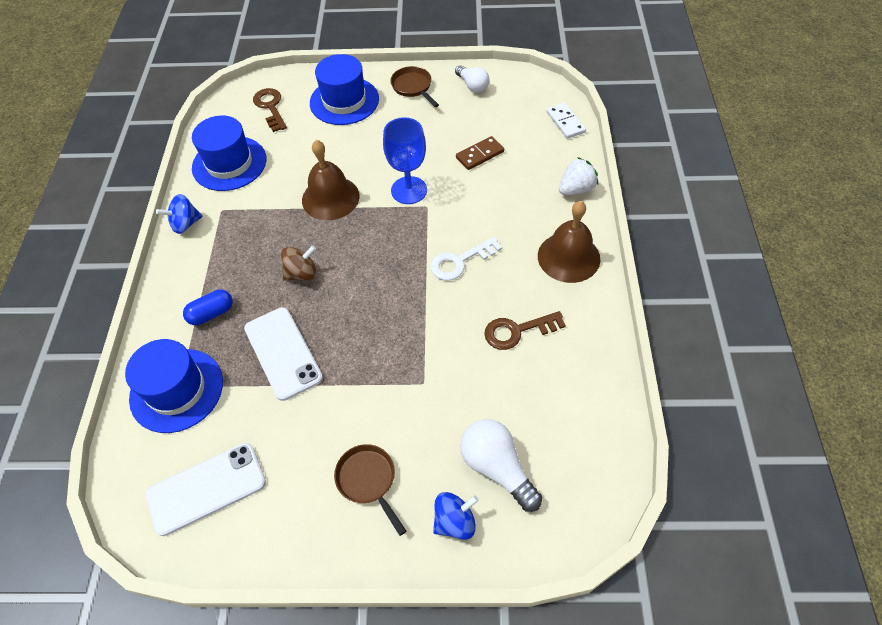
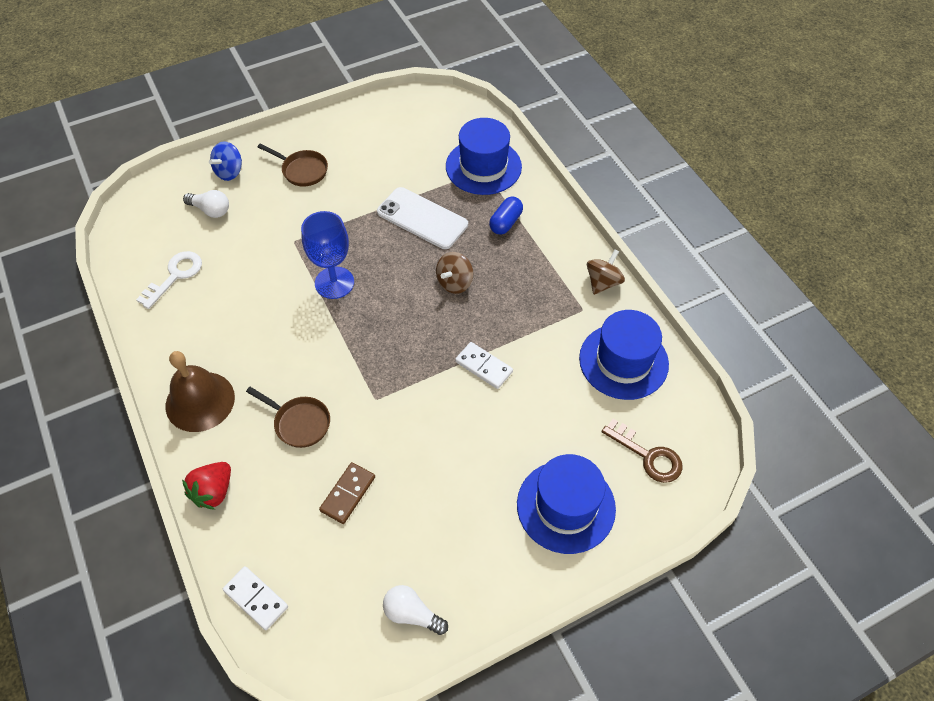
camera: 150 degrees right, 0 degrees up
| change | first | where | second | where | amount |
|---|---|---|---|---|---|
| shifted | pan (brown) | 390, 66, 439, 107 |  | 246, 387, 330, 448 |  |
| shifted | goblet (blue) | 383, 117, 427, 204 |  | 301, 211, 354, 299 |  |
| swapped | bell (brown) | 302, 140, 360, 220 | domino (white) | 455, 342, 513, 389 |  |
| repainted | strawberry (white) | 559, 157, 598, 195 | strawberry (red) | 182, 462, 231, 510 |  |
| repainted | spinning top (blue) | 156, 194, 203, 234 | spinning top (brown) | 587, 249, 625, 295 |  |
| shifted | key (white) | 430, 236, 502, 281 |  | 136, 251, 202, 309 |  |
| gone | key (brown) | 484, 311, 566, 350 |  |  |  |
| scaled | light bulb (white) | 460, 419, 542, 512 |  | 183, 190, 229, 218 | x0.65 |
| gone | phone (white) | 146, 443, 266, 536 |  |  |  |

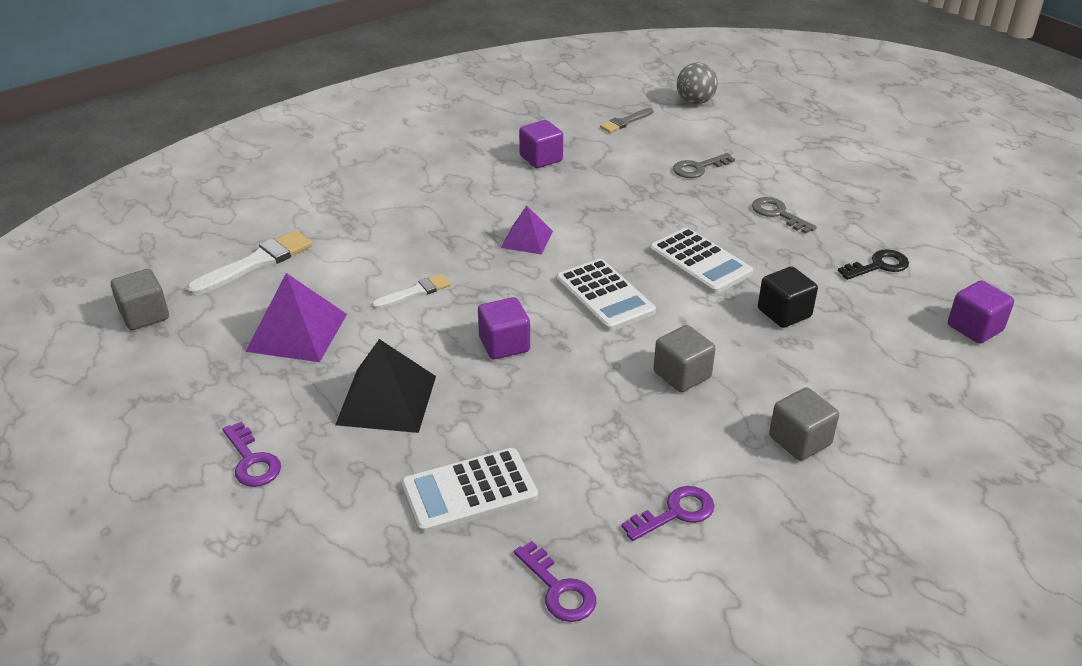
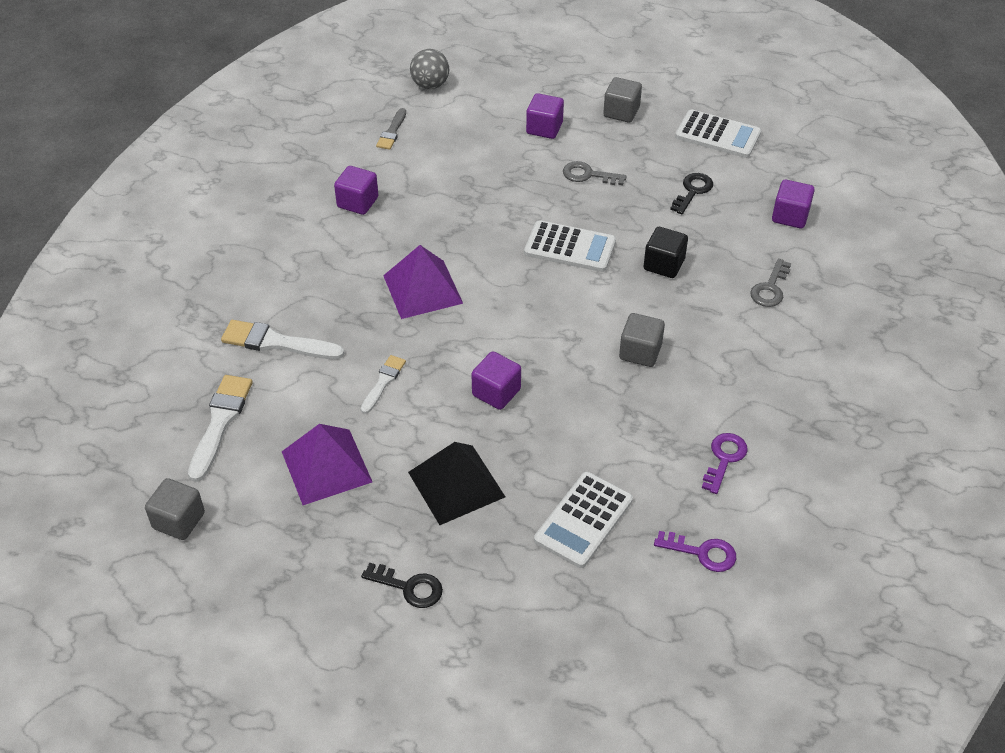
camera: 35 degrees left, 10 degrees up
| change | first | where | second | where | amount |
|---|---|---|---|---|---|
| shifted | key (grey) | 673, 153, 735, 178 |  | 750, 259, 791, 307 |  |
| scaled | pyramid (purple) | 501, 206, 553, 255 |  | 383, 245, 463, 319 | x1.63 |
| shifted | calculator (white) | 556, 259, 656, 331 |  | 675, 109, 761, 158 |  |
| shifted | cube (grey) | 769, 388, 839, 461 |  | 603, 77, 642, 123 |  |
| repainted | key (purple) | 222, 422, 281, 487 | key (black) | 361, 563, 443, 608 |  |
| new |  |  | cube (purple) | 526, 93, 564, 139 |  |
| new |  |  | brush (white) | 221, 320, 344, 359 |  |

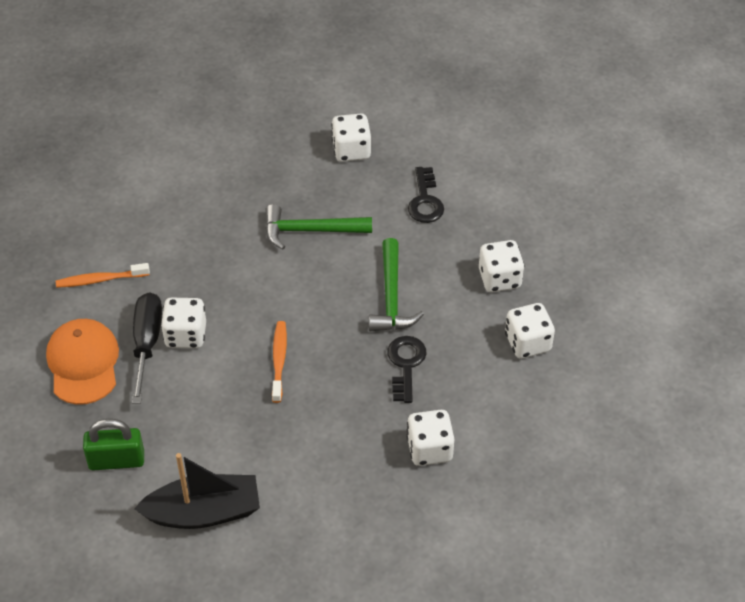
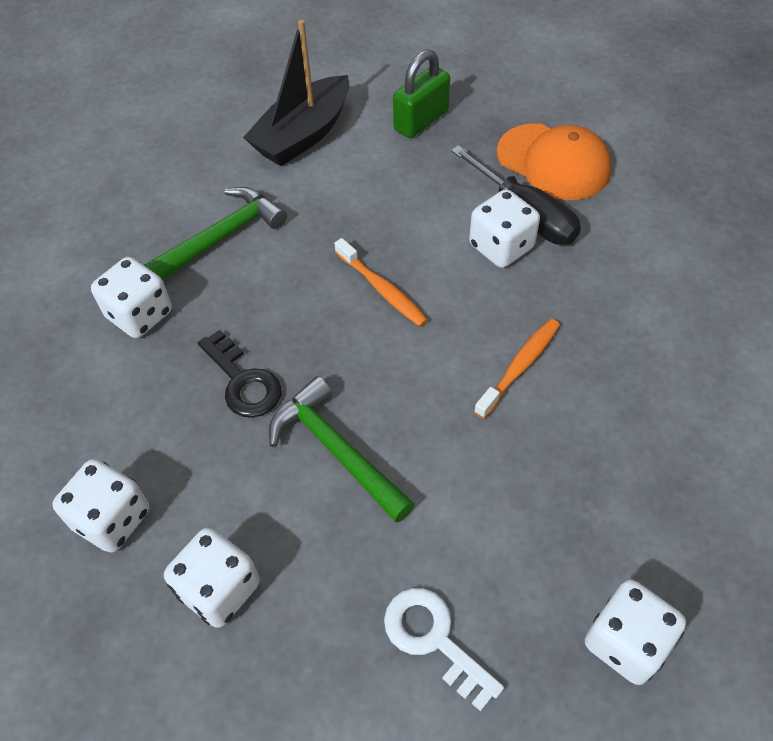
camera: 140 degrees right, 5 degrees up
| change | first | where | second | where | amount |
|---|---|---|---|---|---|
| repainted | key (black) | 408, 167, 444, 223 | key (white) | 384, 588, 504, 712 |  |
| shifted | hammer (green) | 265, 204, 372, 249 |  | 144, 187, 287, 280 |  |
| shifted | toothbrush (orange) | 56, 263, 150, 288 |  | 474, 319, 560, 419 |  |

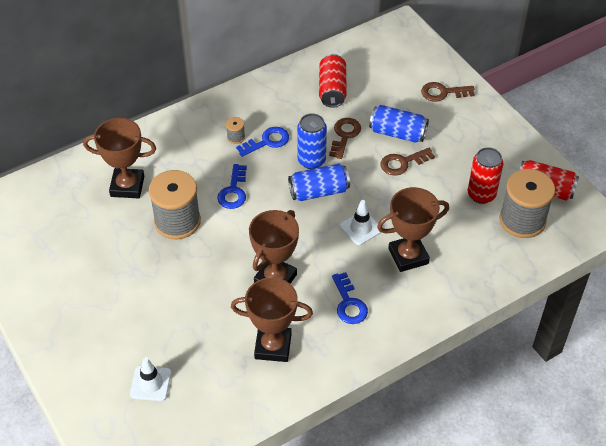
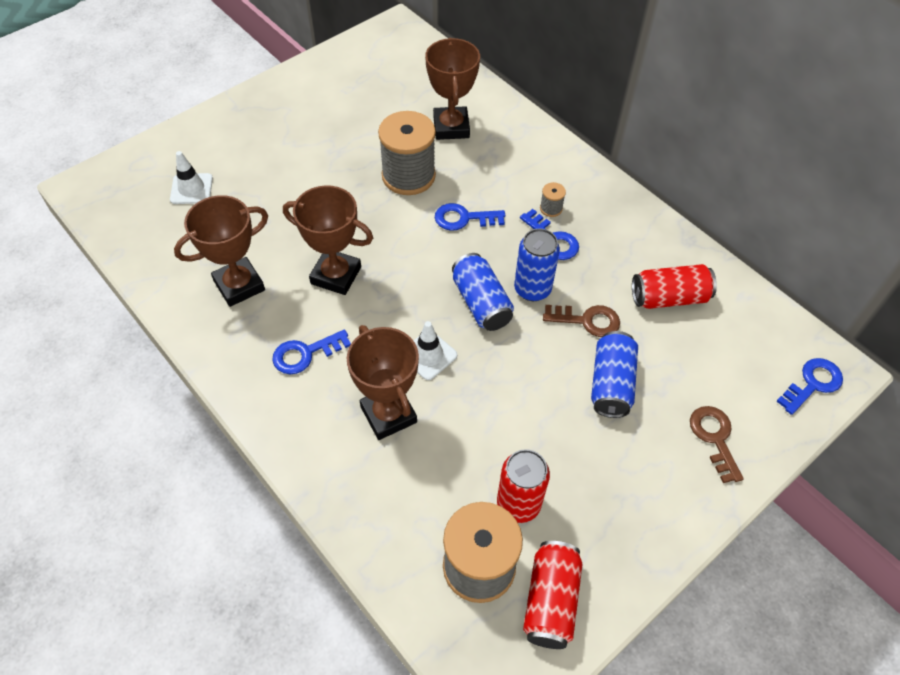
camera: 80 degrees right, 5 degrees up
| change | first | where | second | where | amount |
|---|---|---|---|---|---|
| gone | key (brown) | 381, 148, 435, 176 |  |  |  |
| rotated | trophy (brown) | 231, 277, 313, 362 |  | 174, 195, 268, 307 | 60 degrees clockwise |
| new |  |  | key (blue) | 776, 358, 843, 415 |  |

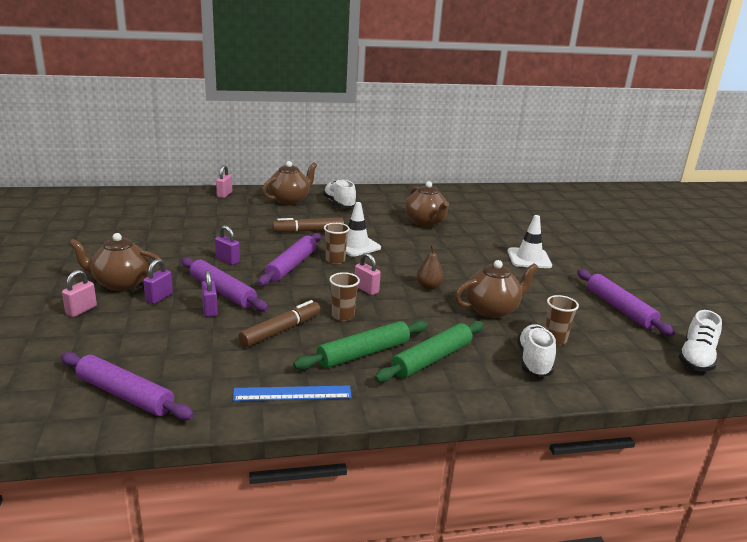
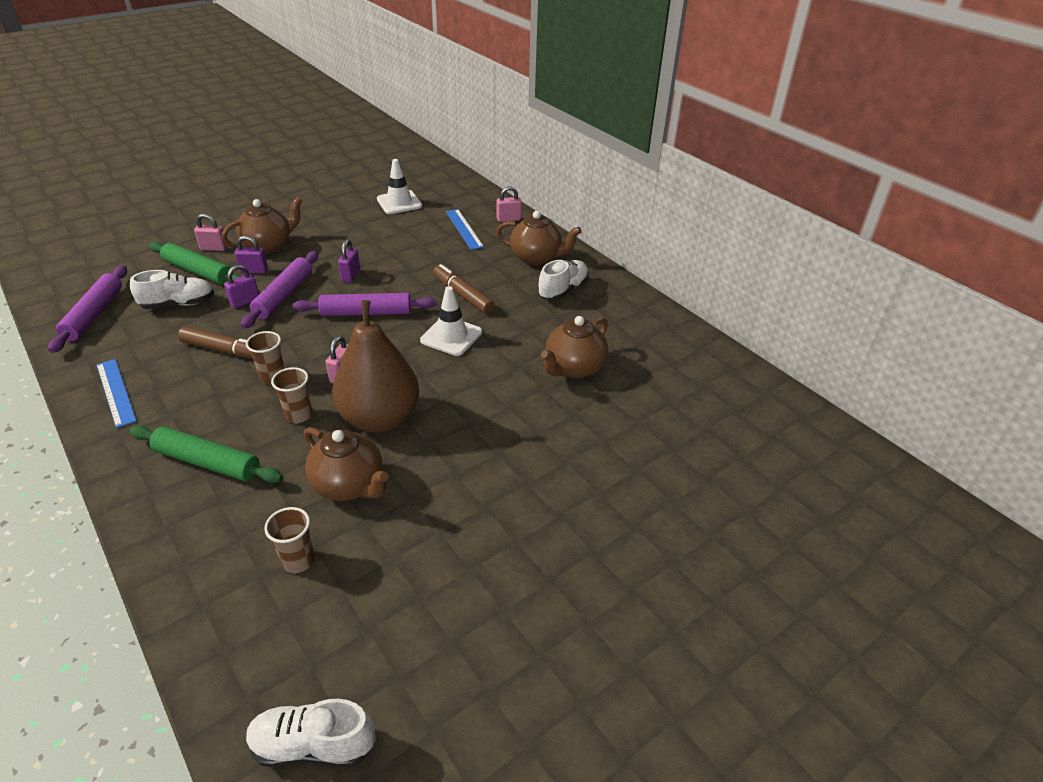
camera: 65 degrees right, 15 degrees up
| change | first | where | second | where | amount |
|---|---|---|---|---|---|
| shifted | traffic cone (white) | 507, 215, 552, 268 |  | 377, 159, 422, 214 |  |
| shifted | cup (brown) | 324, 223, 350, 264 |  | 271, 367, 312, 423 |  |
| rotated | teapot (brown) | 69, 233, 162, 291 |  | 221, 197, 303, 254 | 75 degrees clockwise |
| scaled | pear (brown) | 417, 245, 444, 290 |  | 332, 300, 419, 433 | x2.37 |
| gone | rolling pin (purple) | 577, 269, 675, 336 |  |  |  |
| shifted | rolling pin (green) | 293, 320, 428, 370 |  | 149, 242, 241, 285 |  |
| shifted | shoe (white) | 517, 324, 556, 377 |  | 130, 270, 214, 309 |  |
| new |  |  | ruler (blue) | 446, 209, 484, 250 |  |

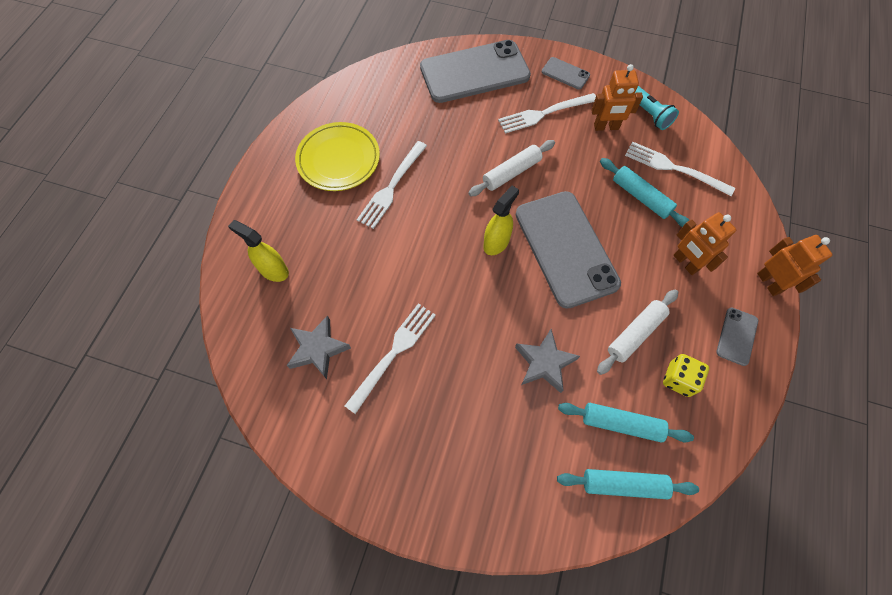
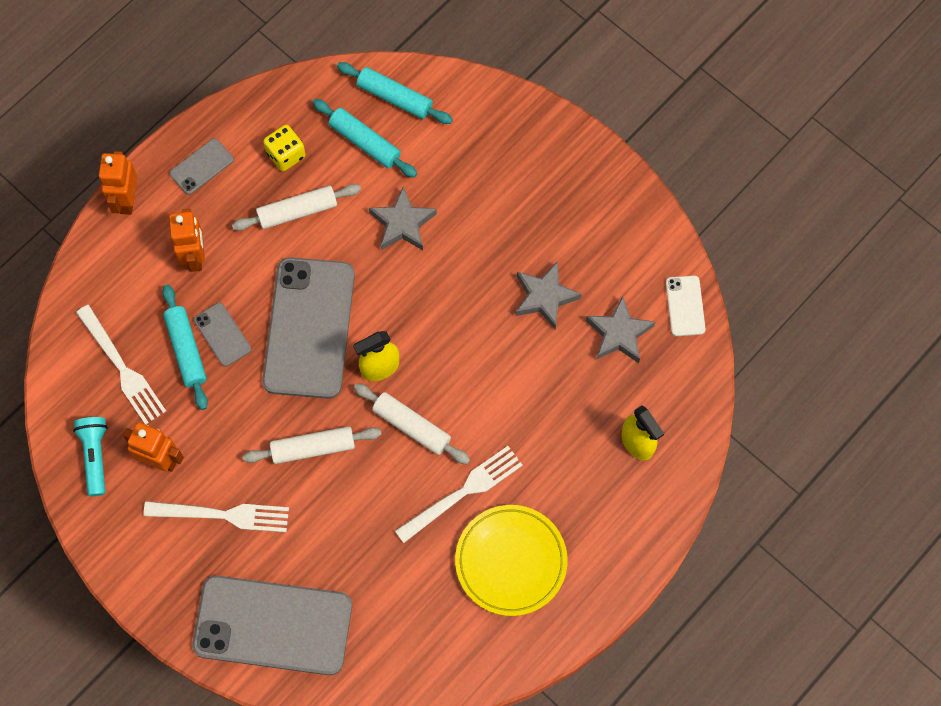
camera: 155 degrees left, 5 degrees up
| change | first | where | second | where | amount |
|---|---|---|---|---|---|
| shifted | phone (grey) | 542, 57, 590, 90 |  | 194, 303, 251, 367 |  |
| swapped | fork (white) | 345, 303, 436, 414 | star (grey) | 515, 261, 582, 329 |  |
| new |  |  | phone (white) | 666, 276, 706, 336 |  |
| new |  |  | rolling pin (white) | 354, 383, 470, 464 |  |

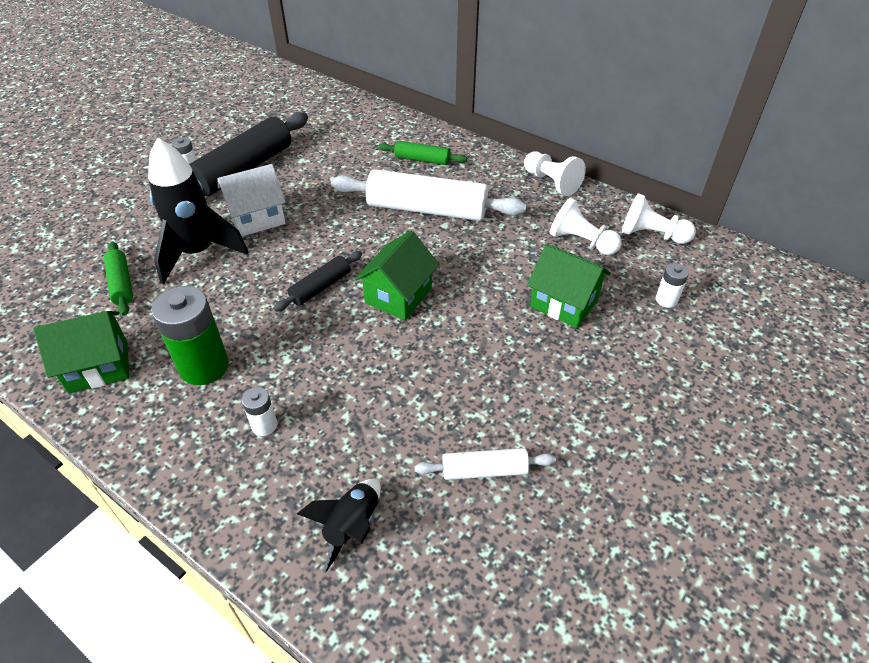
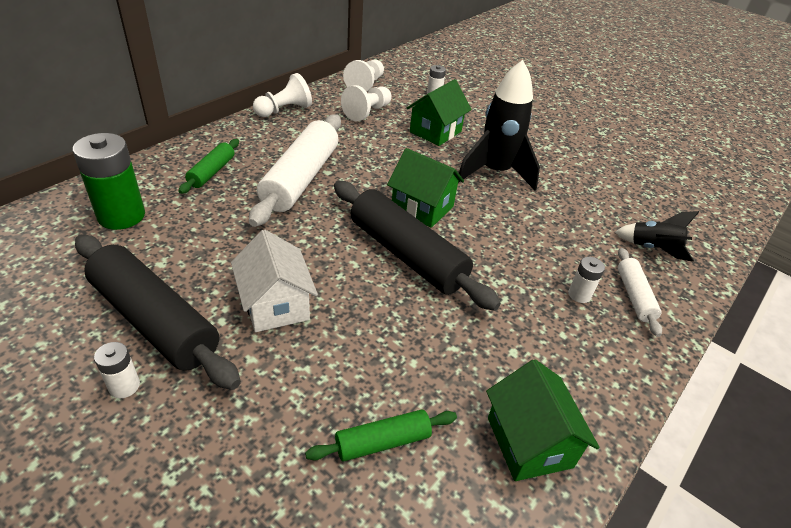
camera: 90 degrees left, 5 degrees down
| change | first | where | second | where | amount |
|---|---|---|---|---|---|
| shifted | rocket (black) | 148, 138, 248, 284 |  | 458, 60, 540, 190 |  |
| scaled | rolling pin (black) | 273, 251, 362, 312 |  | 334, 181, 501, 311 | x1.98 |
| shifted | battery (green) | 151, 286, 229, 385 |  | 73, 133, 145, 230 |  |
| shifted | rolling pin (white) | 415, 448, 556, 480 |  | 618, 248, 662, 337 |  |

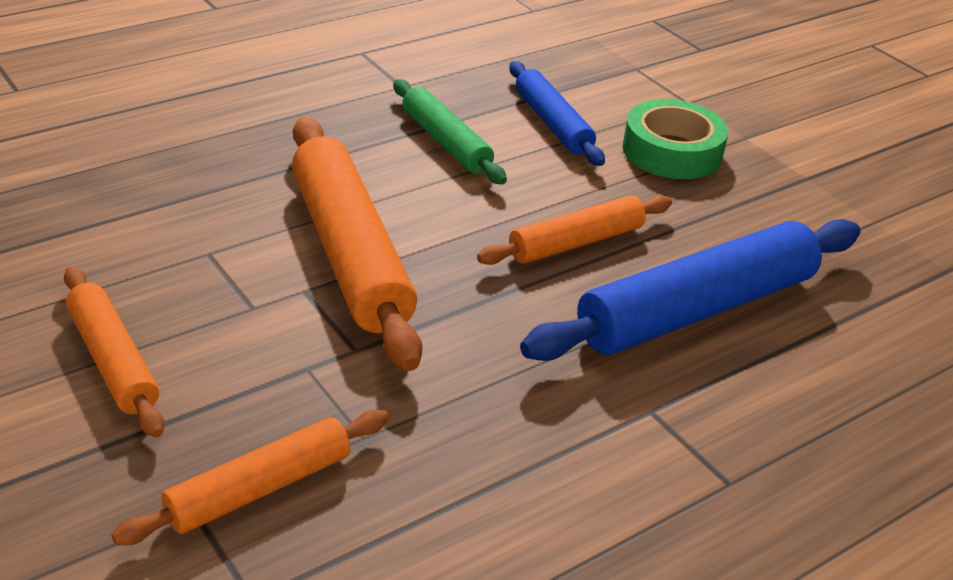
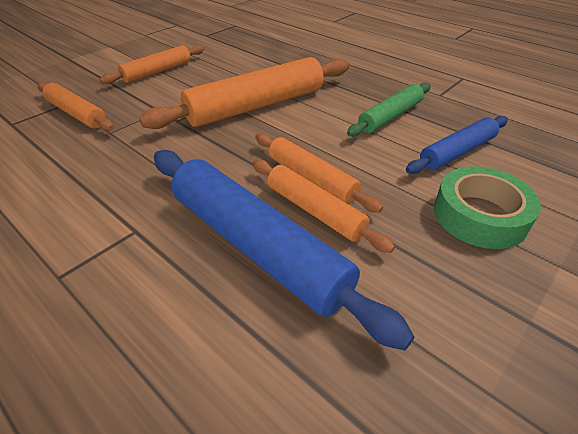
camera: 80 degrees right, 5 degrees up
| change | first | where | second | where | amount |
|---|---|---|---|---|---|
| new |  |  | rolling pin (orange) | 252, 159, 395, 253 |  |

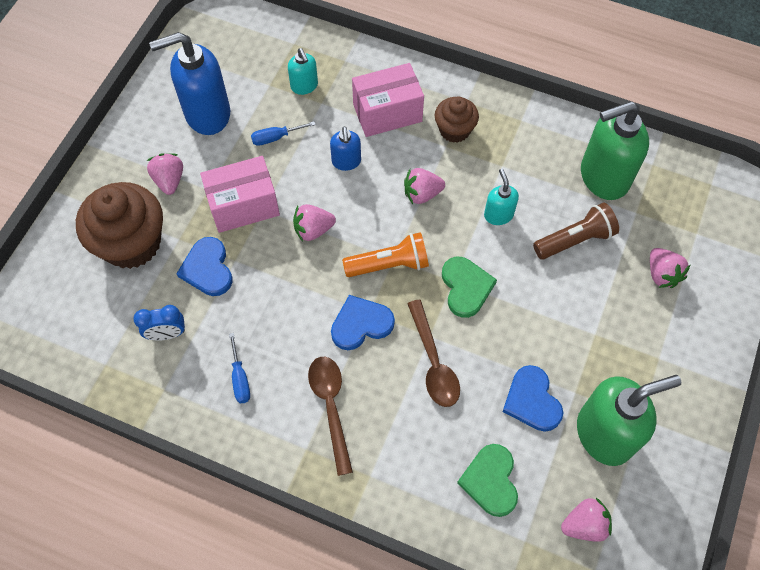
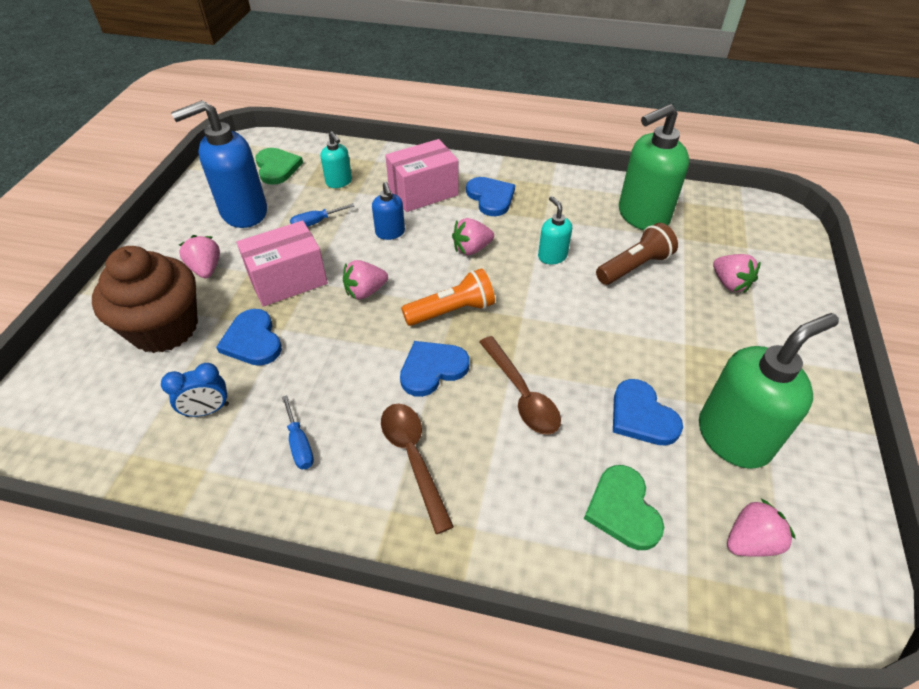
camera: 10 degrees left, 15 degrees down
| change | first | where | second | where | amount |
|---|---|---|---|---|---|
| swapped | cupcake (brown) | 435, 97, 479, 143 | heart (blue) | 466, 177, 515, 216 |  |
| shifted | heart (green) | 442, 257, 497, 318 |  | 255, 148, 303, 185 |  |

